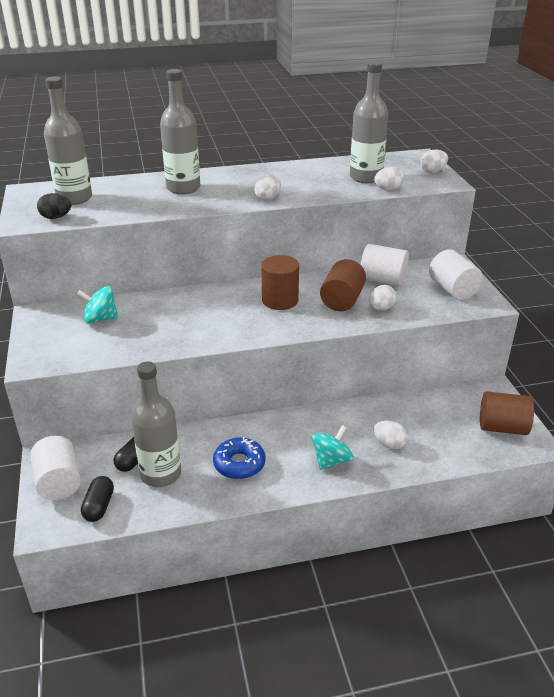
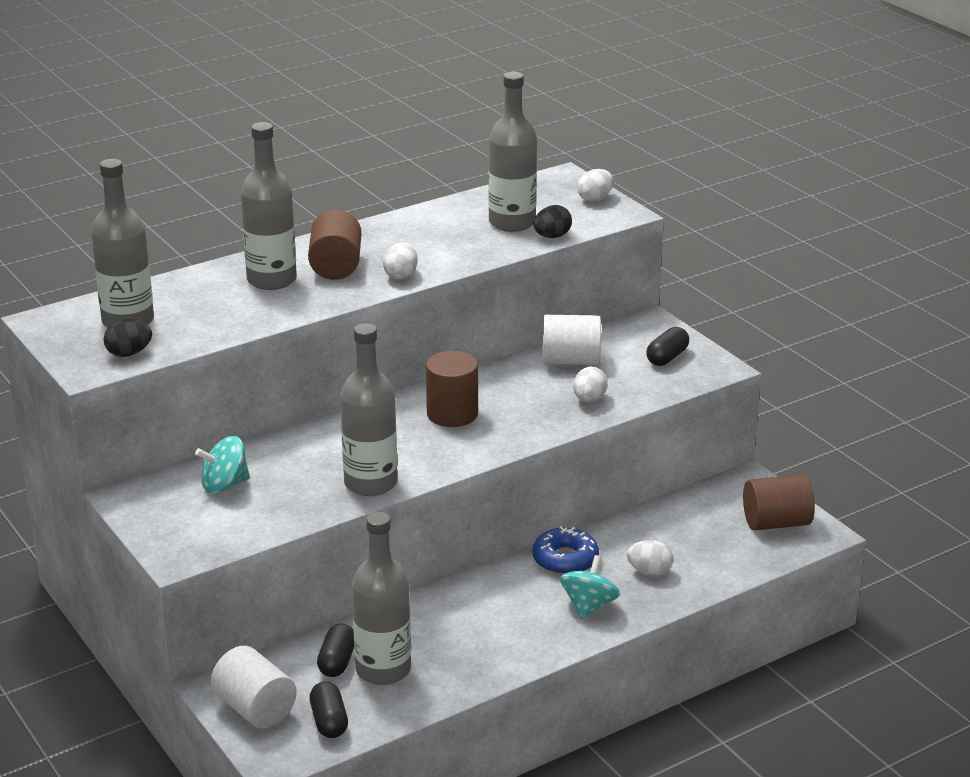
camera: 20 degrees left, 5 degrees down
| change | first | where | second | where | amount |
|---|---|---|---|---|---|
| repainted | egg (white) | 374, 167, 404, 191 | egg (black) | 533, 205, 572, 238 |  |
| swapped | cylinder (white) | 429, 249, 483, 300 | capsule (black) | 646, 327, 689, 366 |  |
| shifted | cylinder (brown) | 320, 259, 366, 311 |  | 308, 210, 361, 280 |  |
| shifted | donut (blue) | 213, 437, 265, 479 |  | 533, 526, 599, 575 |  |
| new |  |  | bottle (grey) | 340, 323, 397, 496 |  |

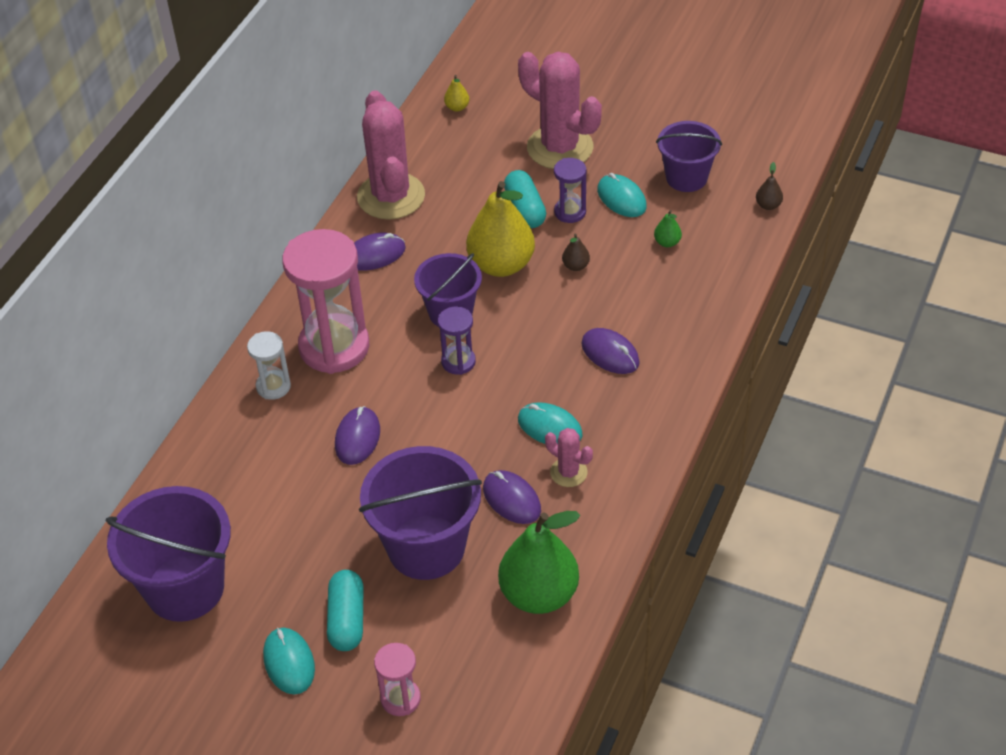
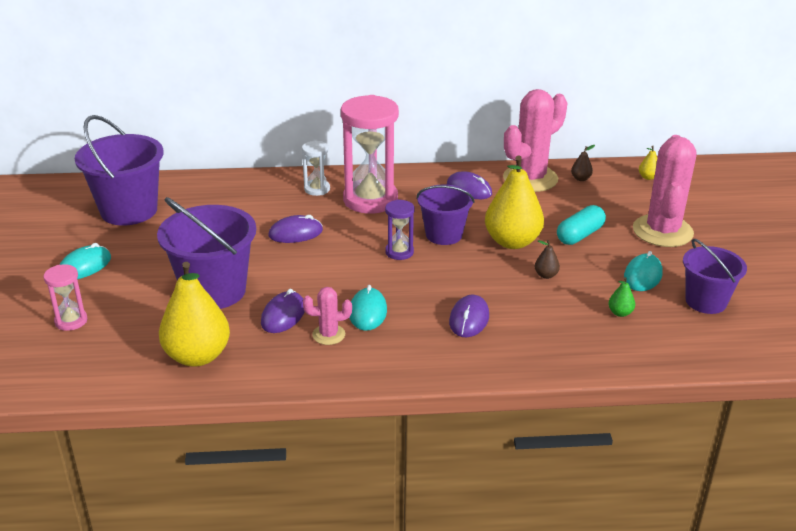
camera: 60 degrees right, 15 degrees down
| change | first | where | second | where | amount |
|---|---|---|---|---|---|
| gone | hourglass (purple) | 554, 158, 586, 223 |  |  |  |
| shifted | pear (brown) | 756, 162, 783, 210 |  | 571, 145, 595, 181 |  |
| rotated | cactus (pink) | 545, 428, 593, 487 |  | 303, 287, 352, 345 | 75 degrees clockwise |
| repainted | pear (green) | 498, 511, 580, 614 | pear (yellow) | 159, 262, 230, 367 |  |
| gone | capsule (turquoise) | 327, 570, 364, 651 |  |  |  |

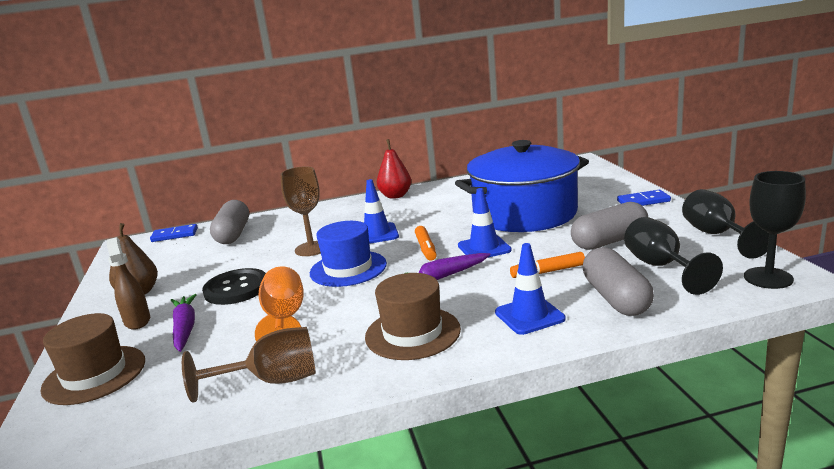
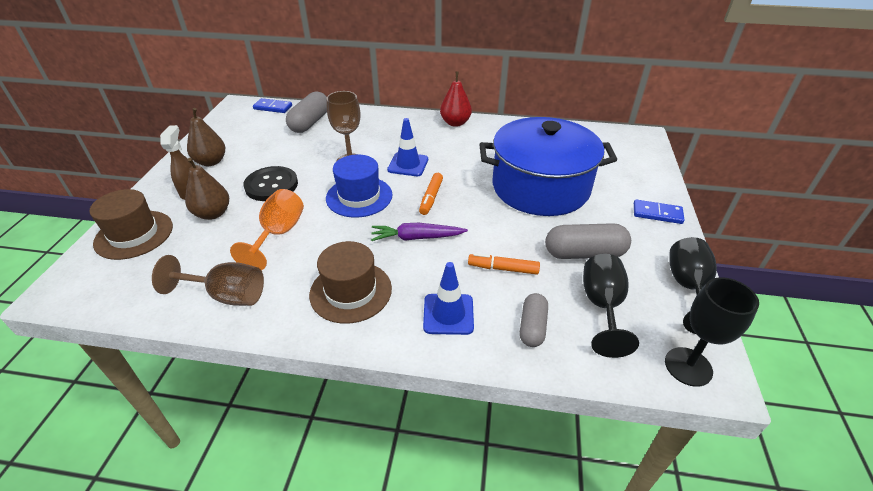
camera: 20 degrees right, 20 degrees up
| change | first | where | second | where | amount |
|---|---|---|---|---|---|
| gone | traffic cone (blue) | 458, 188, 512, 258 |  |  |  |
| scaled | capsule (grey) | 583, 247, 654, 316 |  | 520, 293, 548, 347 | x0.64 |
| swapped | carrot (purple) | 171, 294, 197, 352 | pear (brown) | 185, 158, 229, 220 |  |

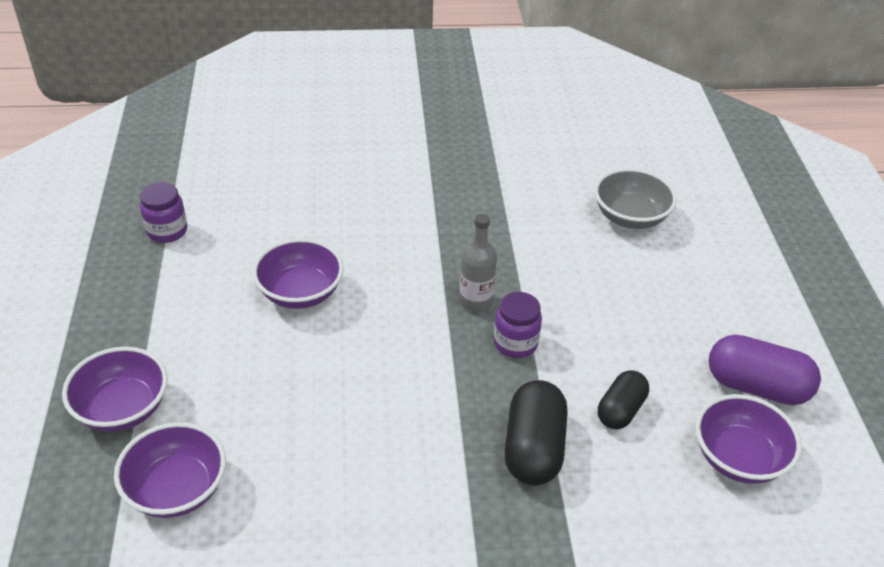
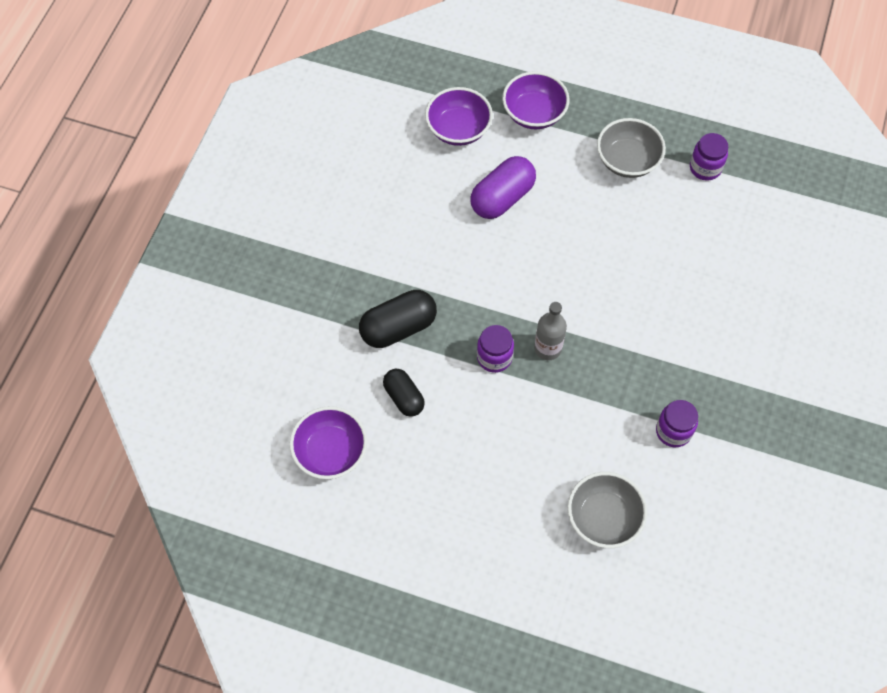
camera: 115 degrees right, 20 degrees up
| change | first | where | second | where | amount |
|---|---|---|---|---|---|
| gone | bowl (purple) | 252, 238, 344, 309 |  |  |  |
| shifted | capsule (purple) | 708, 335, 821, 405 |  | 470, 156, 536, 219 |  |
| rotated | capsule (black) | 504, 380, 568, 486 |  | 359, 290, 437, 348 | 60 degrees counterclockwise |
| new |  |  | bowl (grey) | 597, 118, 666, 178 |  |
| new |  |  | jar (purple) | 656, 400, 698, 447 |  |

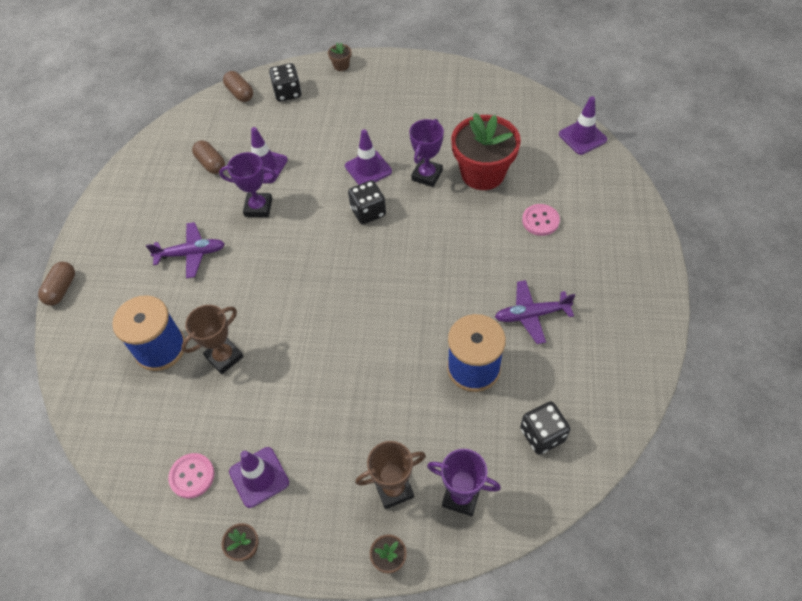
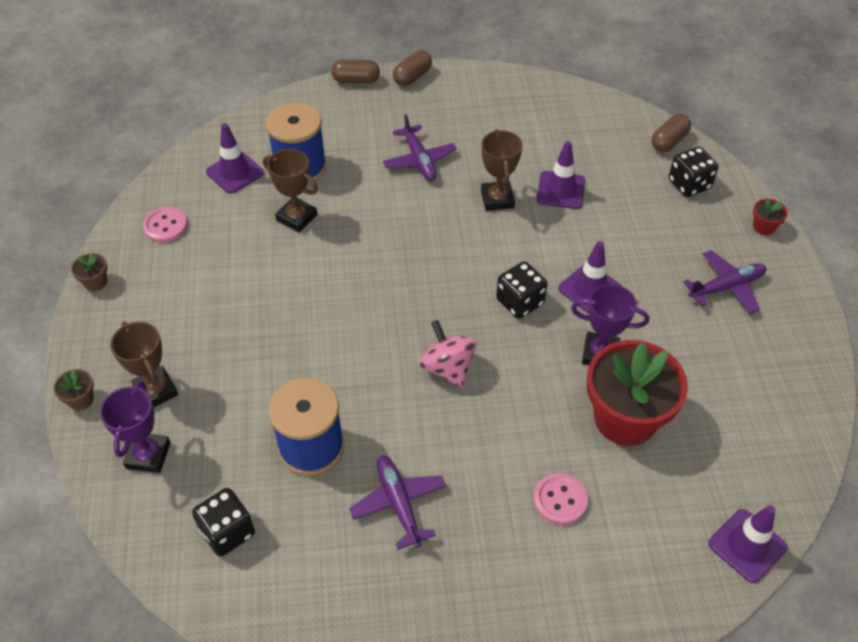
camera: 75 degrees right, 5 degrees down
| change | first | where | second | where | amount |
|---|---|---|---|---|---|
| repainted | flower pot (brown) | 328, 42, 351, 71 | flower pot (red) | 753, 198, 788, 235 |  |
| shifted | capsule (brown) | 192, 140, 225, 174 |  | 393, 50, 432, 86 |  |
| repainted | trophy (purple) | 219, 152, 277, 217 | trophy (brown) | 481, 129, 523, 211 |  |
| shifted | traffic cone (purple) | 229, 447, 289, 508 |  | 206, 123, 264, 194 |  |
| new |  |  | plane (purple) | 683, 250, 766, 314 |  |
| new |  |  | spinning top (pink) | 420, 320, 476, 388 |  |

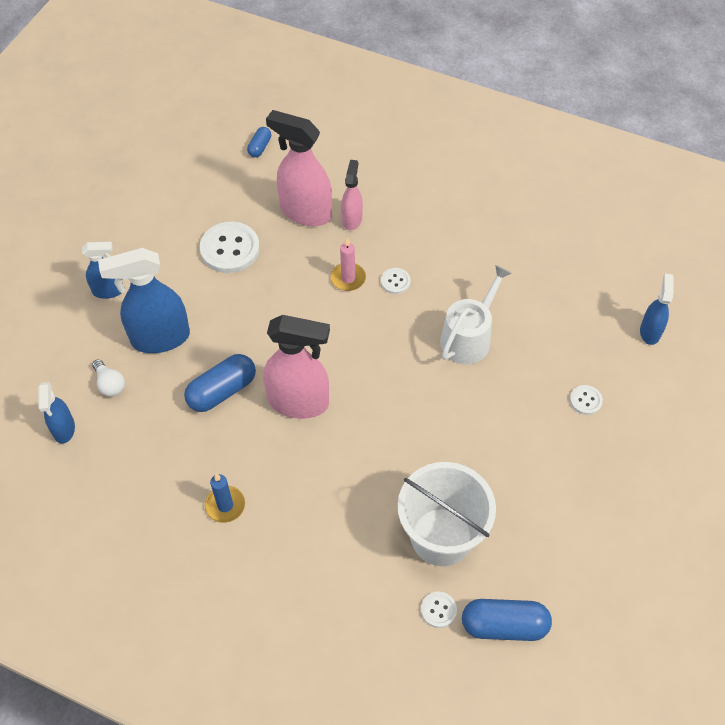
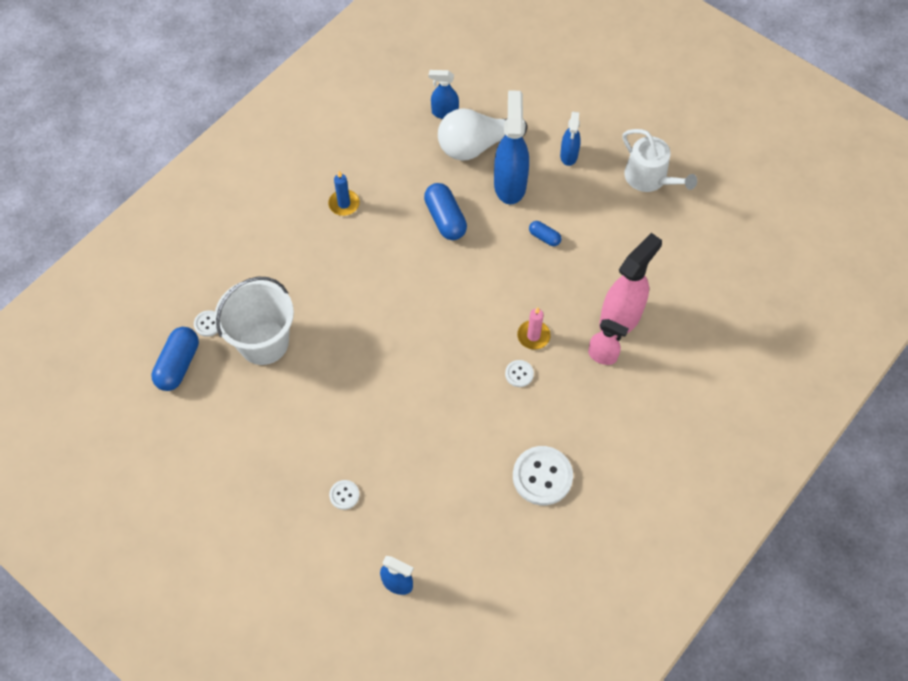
camera: 105 degrees right, 5 degrees up
| change | first | where | second | where | amount |
|---|---|---|---|---|---|
| shifted | capsule (blue) | 247, 127, 271, 157 |  | 529, 221, 561, 246 |  |
| shifted | button (white) | 200, 222, 260, 273 |  | 513, 446, 573, 505 |  |
| shifted | watering can (white) | 440, 265, 512, 364 |  | 623, 129, 697, 192 |  |
| gone | spray bottle (pink) | 263, 315, 330, 419 |  |  |  |
| scaled | light bulb (white) | 92, 359, 125, 397 |  | 438, 108, 527, 161 | x2.30 |

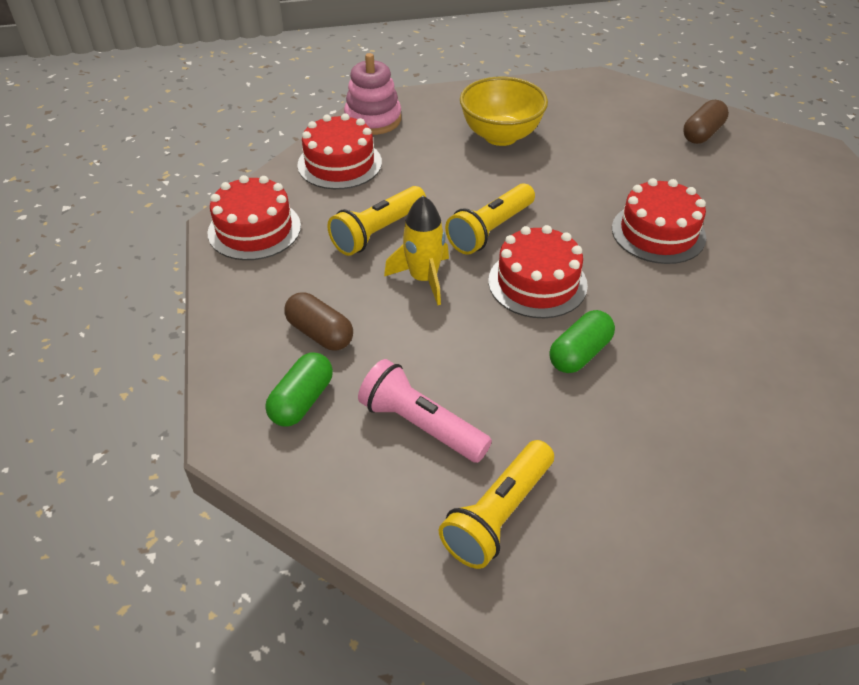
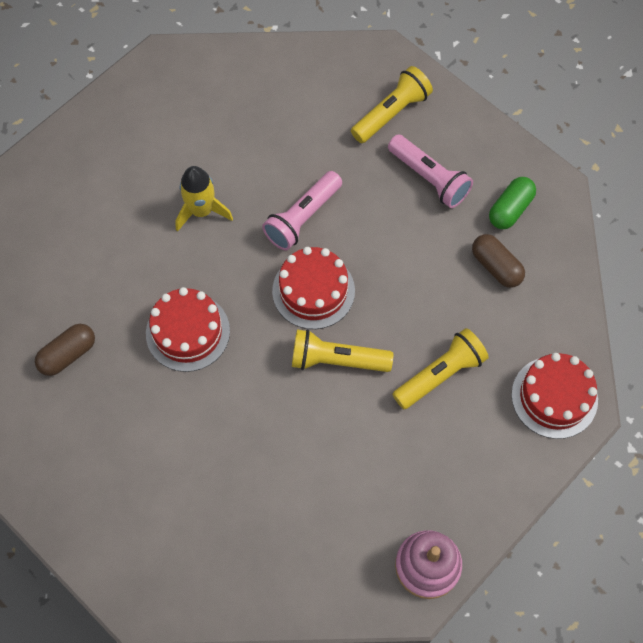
camera: 170 degrees left, 20 degrees up
| change | first | where | second | where | amount |
|---|---|---|---|---|---|
| gone | bowl (yellow) | 460, 77, 548, 146 |  |  |  |
| shifted | capsule (brown) | 683, 100, 729, 144 |  | 35, 324, 95, 376 |  |
| gone | cake (red) | 297, 113, 382, 189 |  |  |  |
| rotated | flashlight (yellow) | 445, 183, 535, 255 |  | 292, 329, 393, 372 | 135 degrees counterclockwise |
| shifted | rocket (yellow) | 384, 196, 449, 305 |  | 175, 166, 233, 232 |  |
| swapped | capsule (green) | 549, 310, 615, 373 | flashlight (pink) | 262, 171, 342, 251 |  |

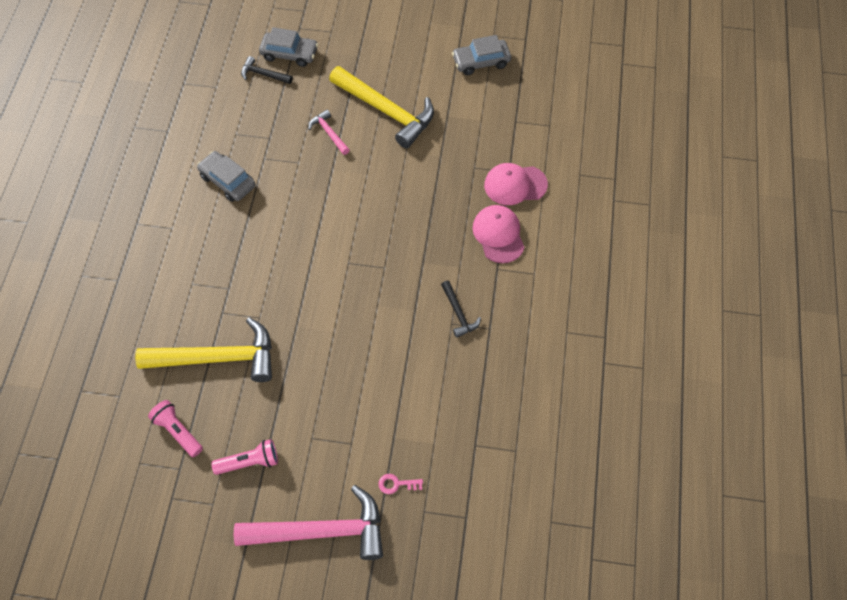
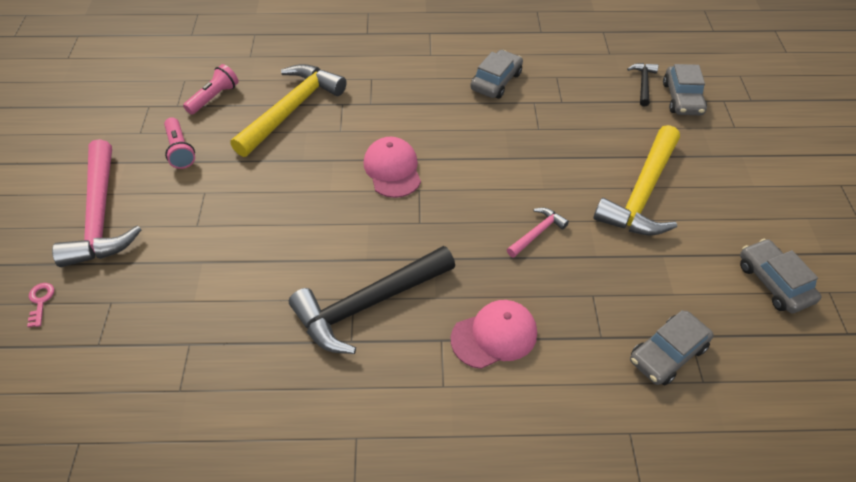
camera: 80 degrees right, 10 degrees down
| change | first | where | second | where | amount |
|---|---|---|---|---|---|
| shifted | hammer (pink) | 308, 110, 350, 155 |  | 507, 208, 569, 258 |  |
| shifted | cap (pink) | 484, 163, 548, 205 |  | 364, 137, 421, 198 |  |
| scaled | hammer (black) | 441, 281, 481, 338 |  | 289, 246, 455, 354 | x2.15 |
| rotated | hammer (yellow) | 135, 317, 272, 382 |  | 230, 64, 346, 157 | 135 degrees counterclockwise |
| shifted | key (pink) | 378, 474, 423, 494 |  | 27, 283, 54, 328 |  |
| new |  |  | car (grey) | 630, 310, 714, 385 |  |

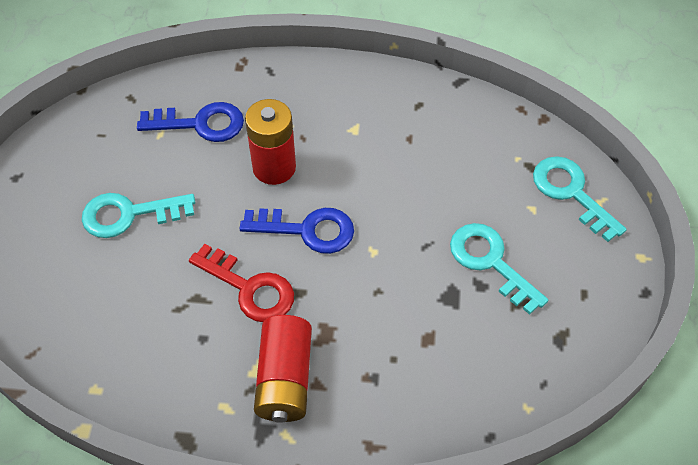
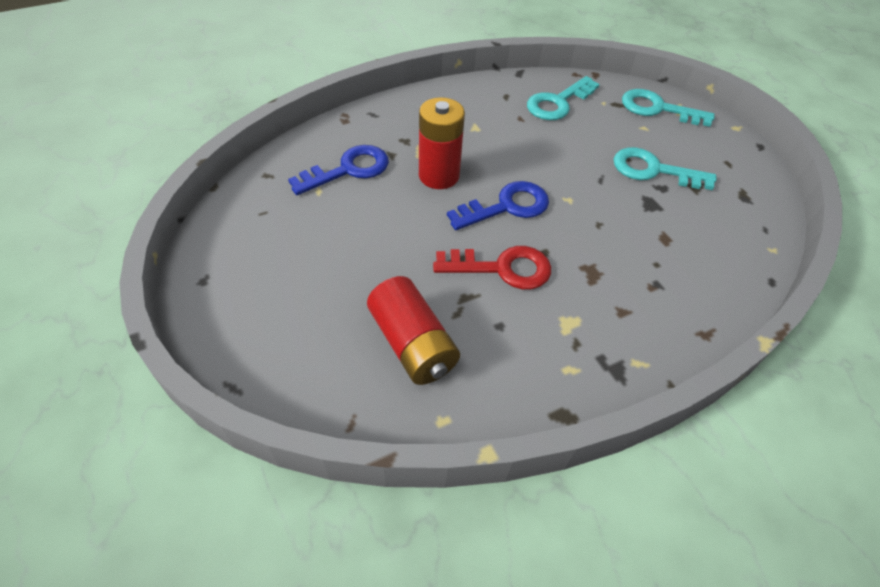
camera: 35 degrees left, 5 degrees down
| change | first | where | second | where | amount |
|---|---|---|---|---|---|
| shifted | key (turquoise) | 82, 193, 195, 238 |  | 527, 76, 600, 120 |  |
| shifted | battery (red) | 254, 315, 312, 423 |  | 367, 276, 460, 385 |  |

